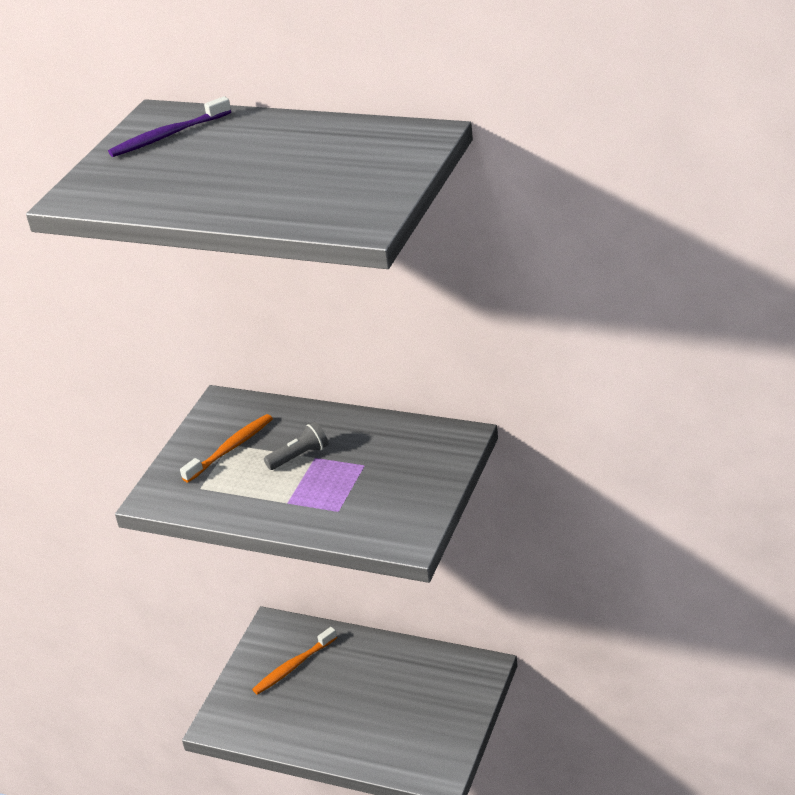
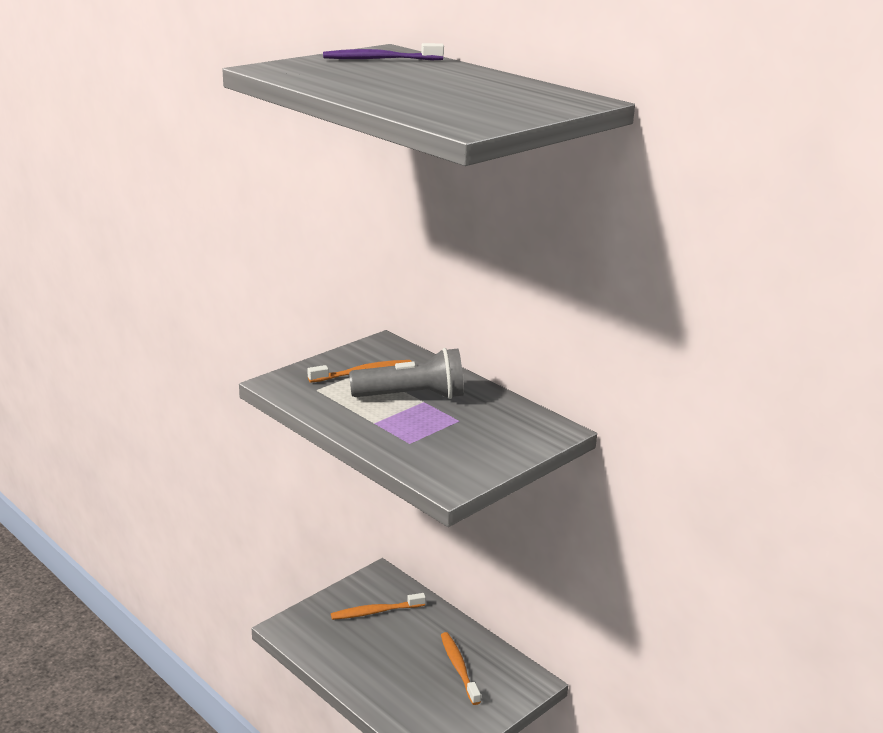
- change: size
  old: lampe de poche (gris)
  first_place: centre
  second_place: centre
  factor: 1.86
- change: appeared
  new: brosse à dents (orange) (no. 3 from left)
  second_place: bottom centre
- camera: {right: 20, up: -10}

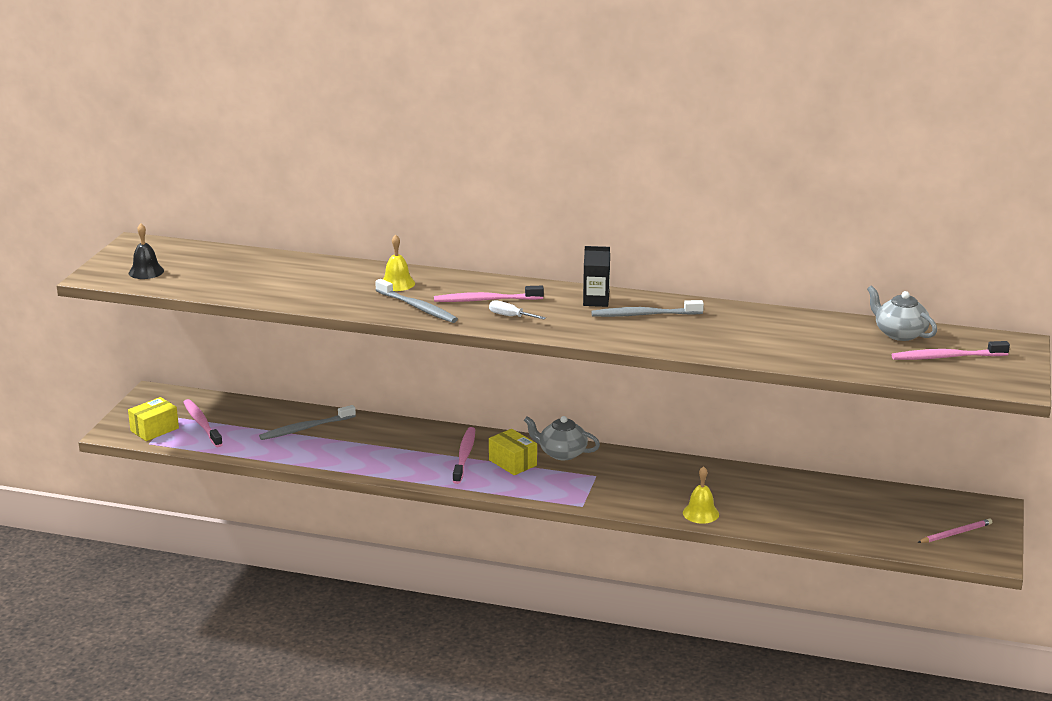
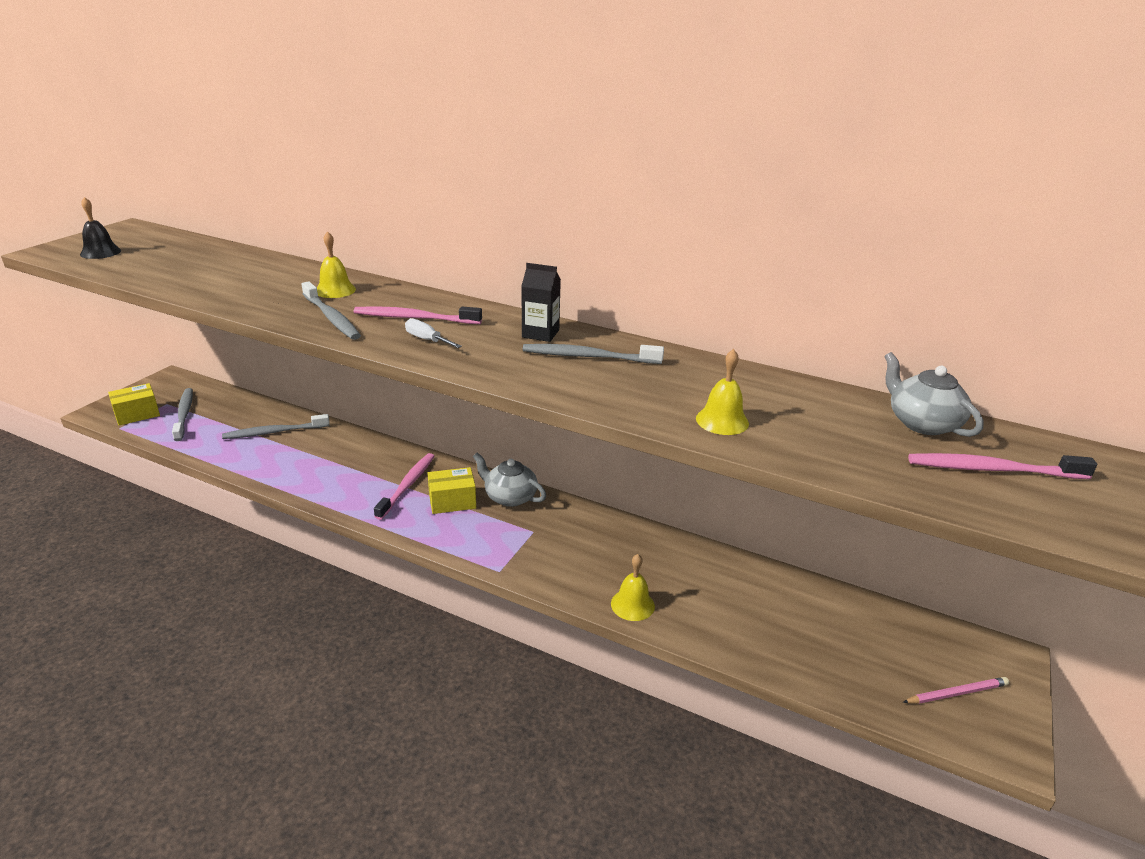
- change: colour
  old: brosse à dents (rose) (no. 1 from left)
  new: brosse à dents (gris) (no. 1 from left)
  first_place: middle left
  second_place: middle left
- change: spun
  old: boîte (jaune) (no. 2 from left)
  first_place: centre
  second_place: centre
  degrees: -75
- change: appeared
  new: cloche (jaune) (no. 3 from left)
  second_place: centre
- camera: {right: 10, up: 5}

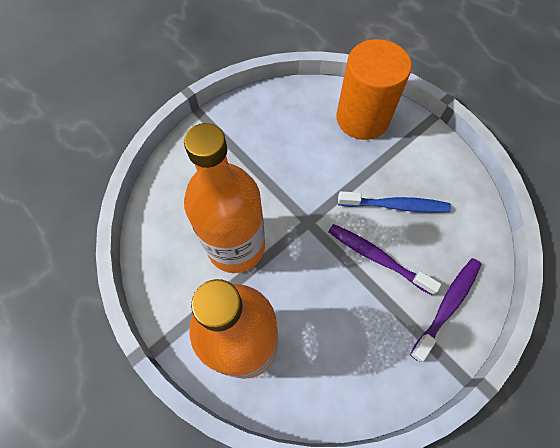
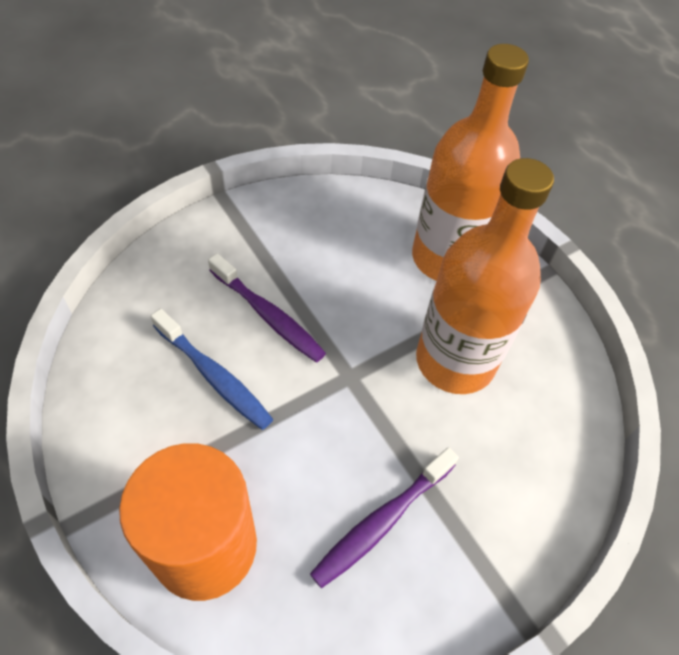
- change: spun
  old: brosse à dents (bleu)
  first_place: middle right
  second_place: middle left
  degrees: -150
- change: relocated
  old: brosse à dents (violet) (no. 2 from left)
  first_place: bottom right
  second_place: bottom centre
- camera: {right: -175, up: -10}

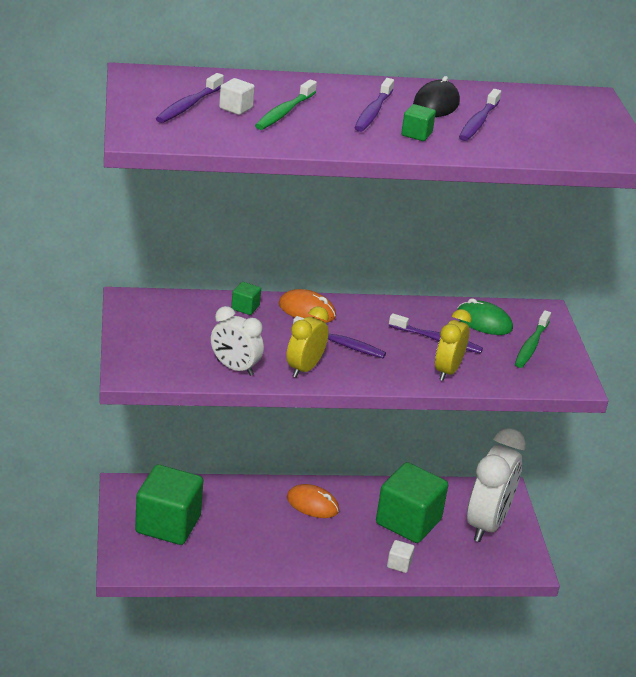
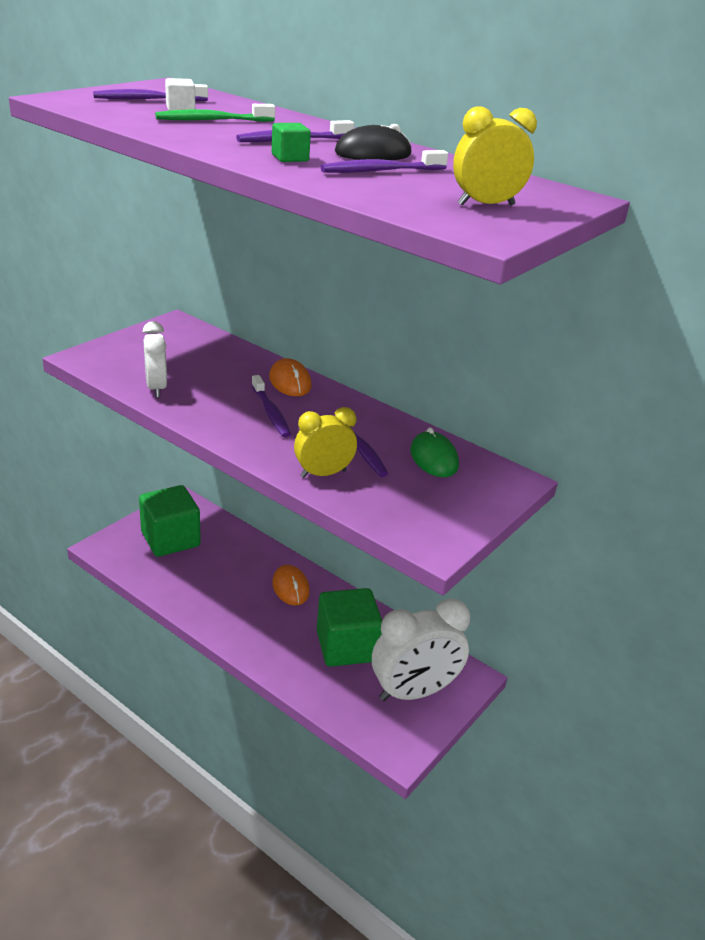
- change: missing
  old: cube (vert) (no. 2 from left)
  first_place: centre
- change: relocated
  old: réveil (jaune) (no. 1 from left in the first image)
  new: réveil (jaune) (no. 2 from left)
  first_place: centre
  second_place: top right
- change: missing
  old: brosse à dents (vert) (no. 2 from left)
  first_place: middle right
- change: missing
  old: cube (blanc) (no. 2 from left)
  first_place: bottom centre
- camera: {right: 45, up: 0}

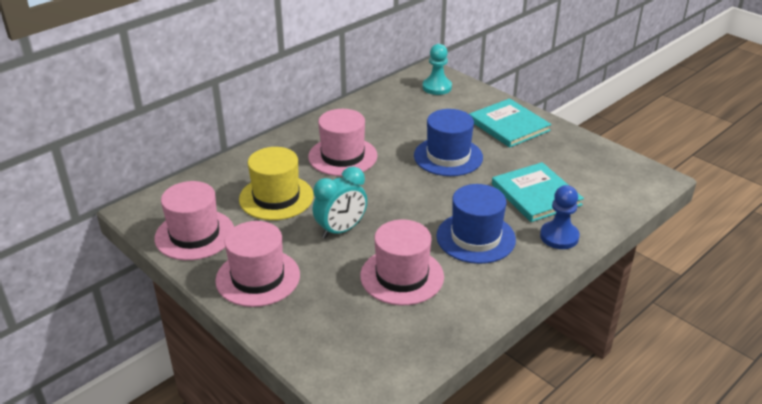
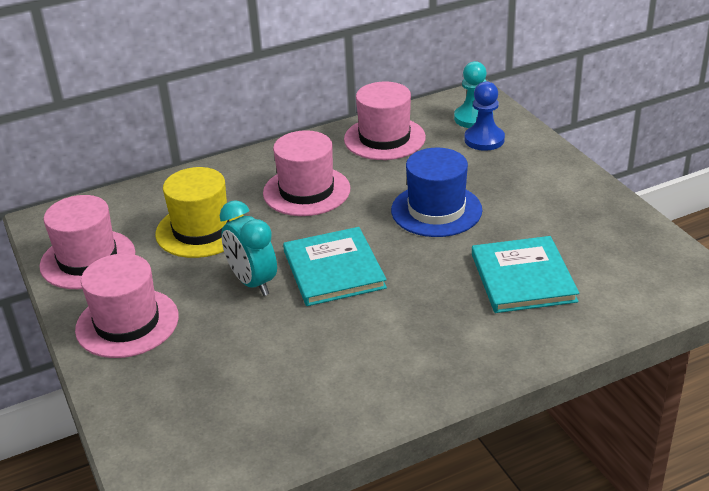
- change: relocated
  old: livre (turquoise) (no. 1 from left)
  first_place: top right
  second_place: centre
- change: spun
  old: réveil (turquoise)
  first_place: centre
  second_place: centre
  degrees: 75
- change: missing
  old: chapeau (bleu) (no. 2 from left)
  first_place: centre
- change: relocated
  old: pion (bleu)
  first_place: middle right
  second_place: top right
- change: relocated
  old: chapeau (rose) (no. 4 from left)
  first_place: centre
  second_place: top centre
- camera: {right: 20, up: 0}

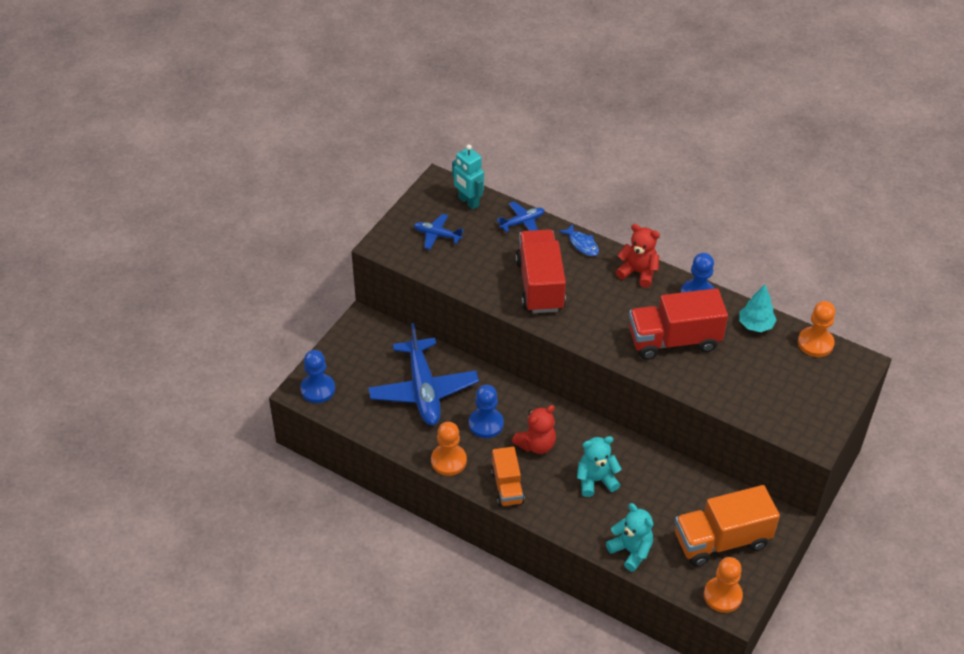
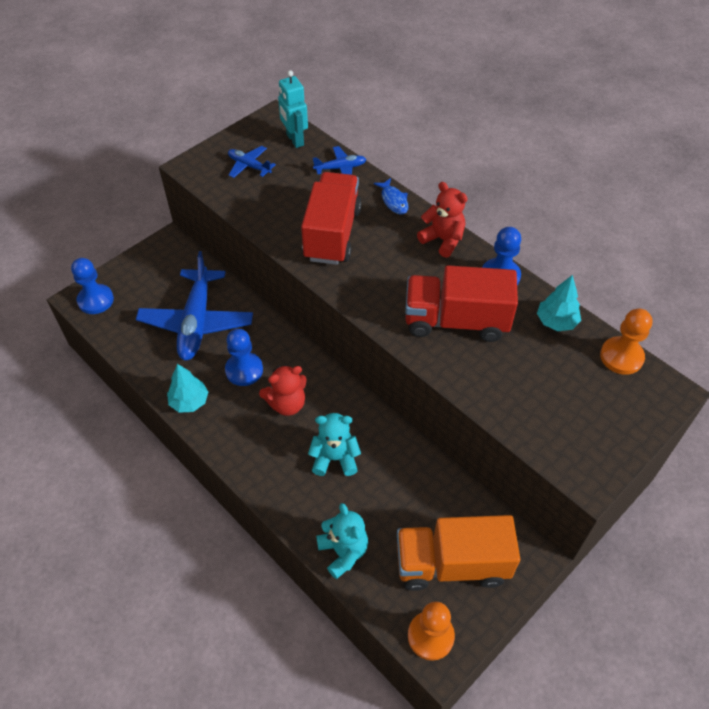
- change: exchanged
  old: pion (orange) (no. 1 from left)
  new: arbre (turquoise) (no. 1 from left)
  first_place: bottom centre
  second_place: middle left
- change: missing
  old: camion (orange) (no. 1 from left)
  first_place: bottom centre
- camera: {right: 15, up: 5}

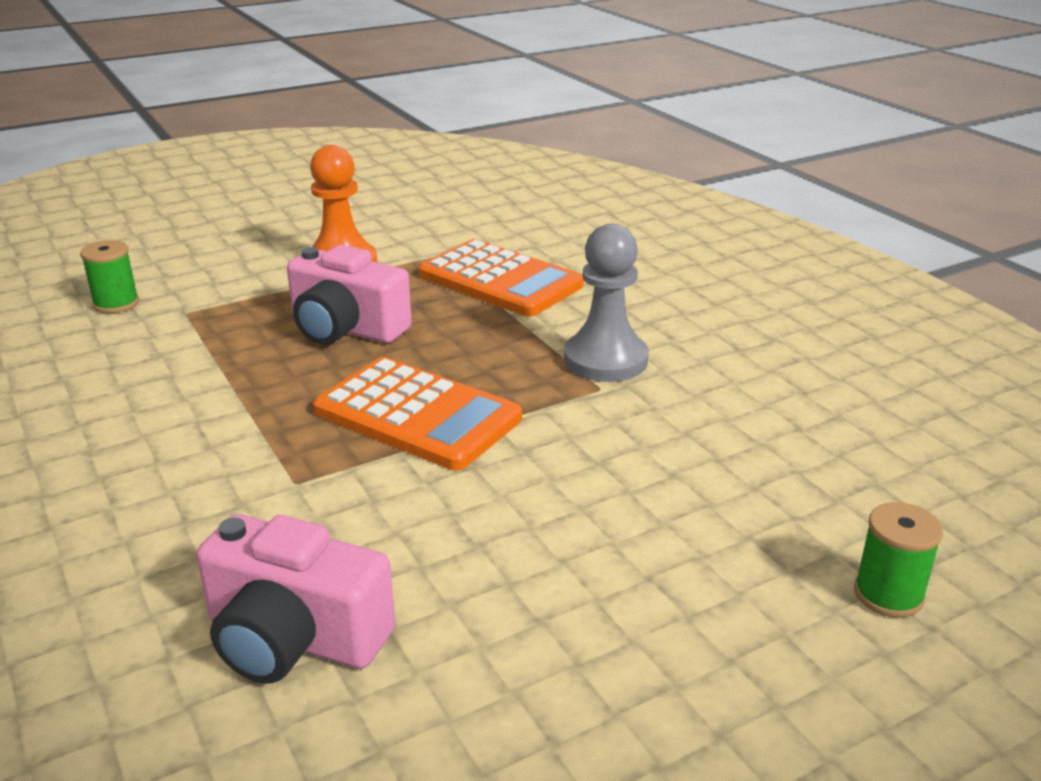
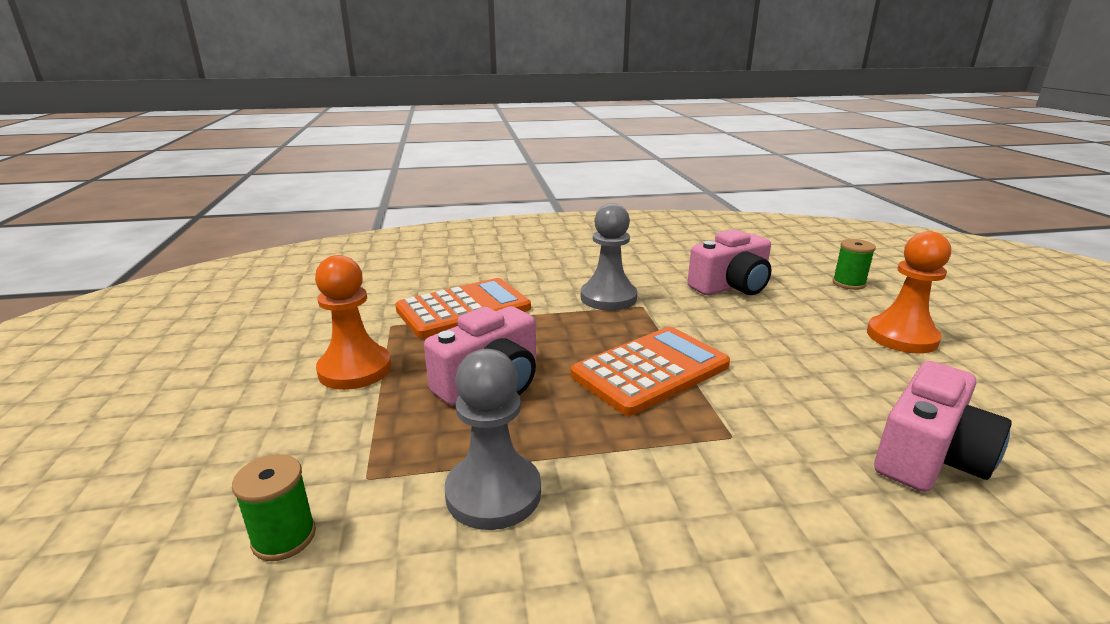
- change: appeared
  new: appareil photo (rose) (no. 2 from left)
  second_place: centre
- change: appeared
  new: pion (orange) (no. 2 from left)
  second_place: middle right
- change: appeared
  new: pion (gris) (no. 1 from left)
  second_place: bottom centre
- camera: {right: -70, up: -5}

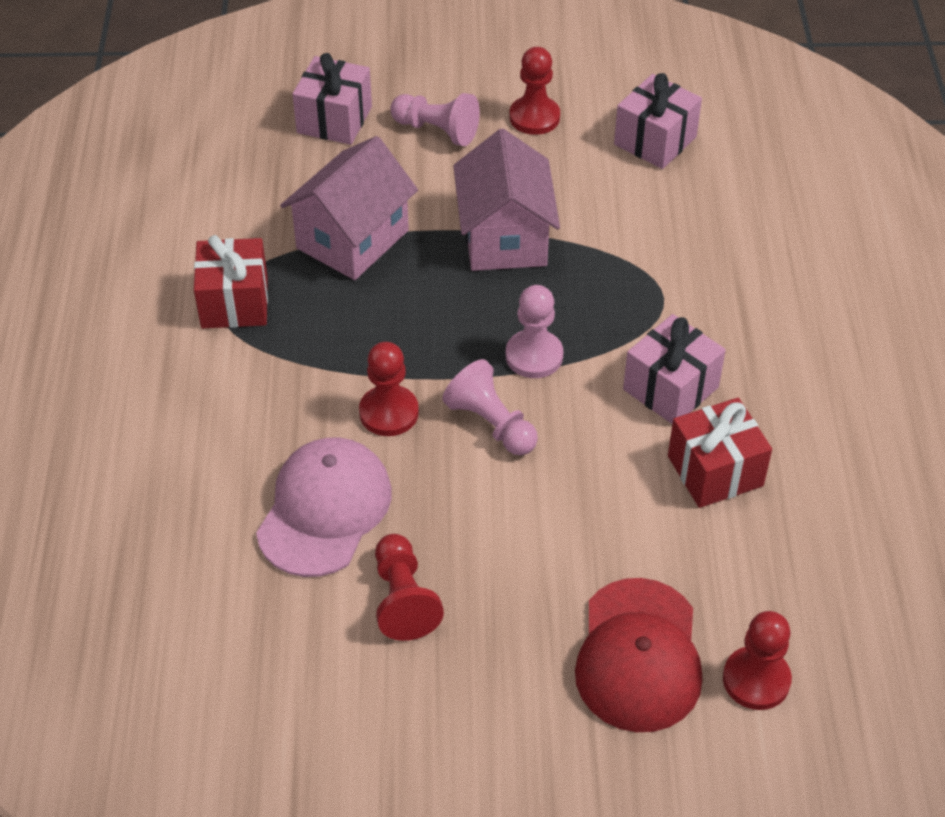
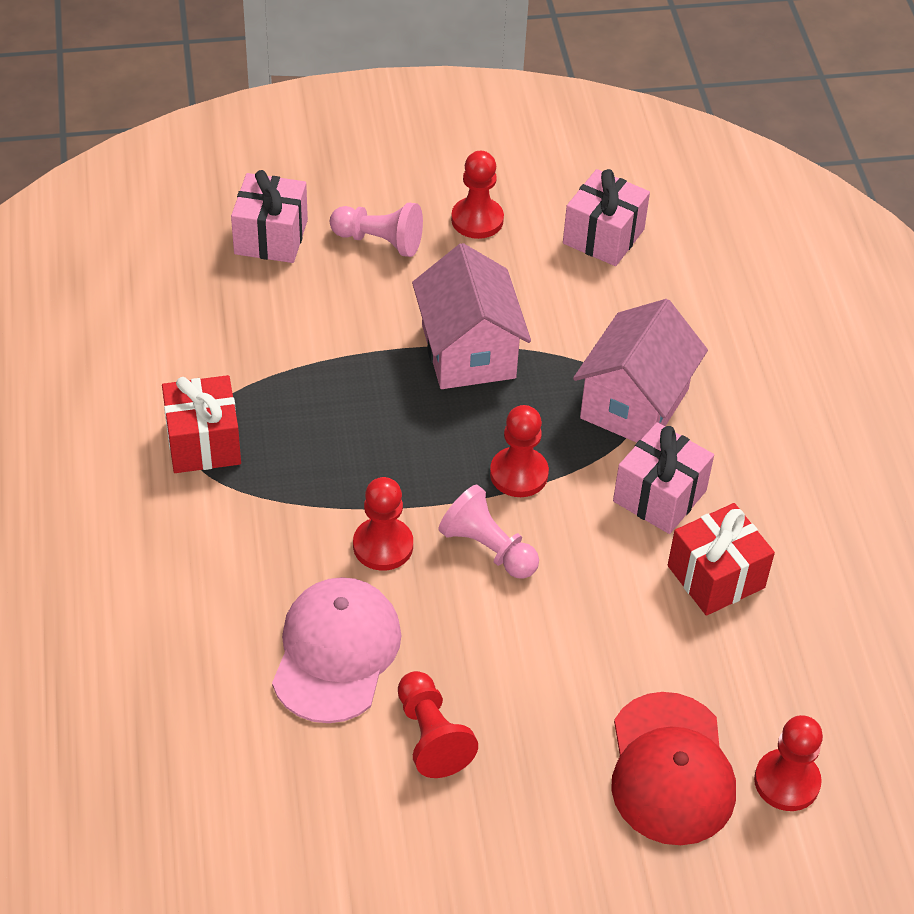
- change: relocated
  old: maison (rose) (no. 1 from left in the first image)
  new: maison (rose) (no. 2 from left)
  first_place: top centre
  second_place: middle right
- change: colour
  old: pion (rose) (no. 3 from left)
  new: pion (rouge) (no. 4 from left)
  first_place: centre
  second_place: centre
- camera: {right: -10, up: 0}

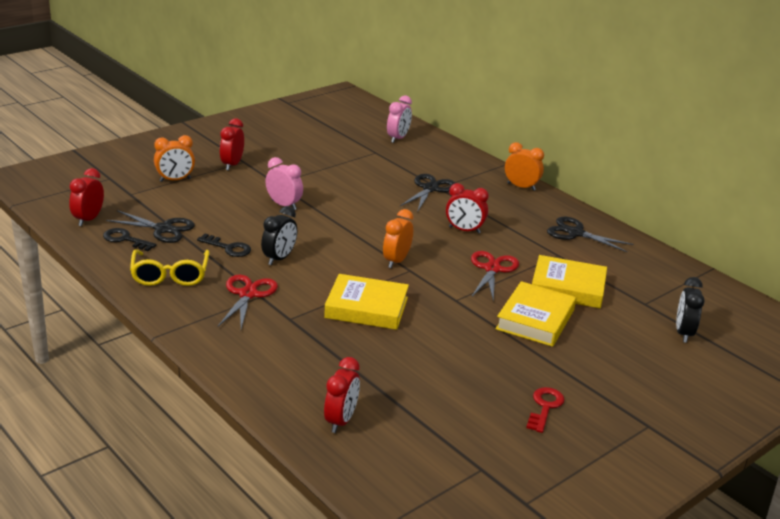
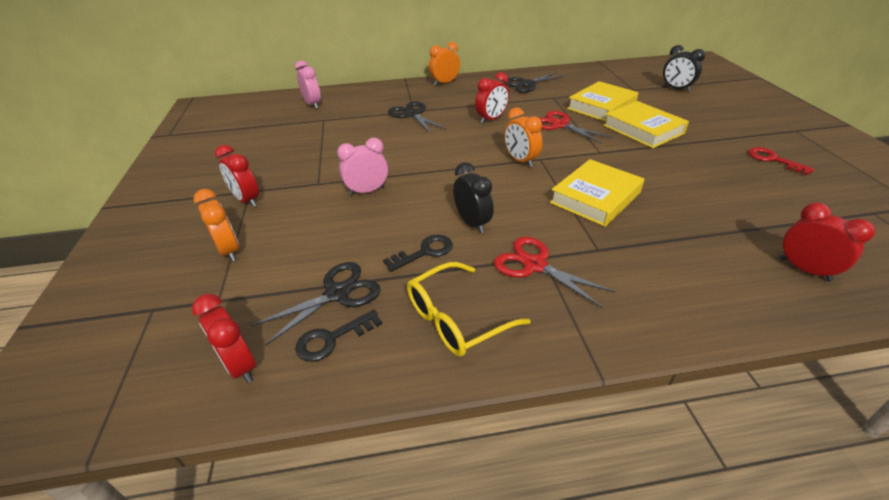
- change: spun
  old: réveil (orange) (no. 1 from left)
  first_place: top left
  second_place: middle left
  degrees: -45
- change: spun
  old: lunettes (jaune)
  first_place: middle left
  second_place: centre
  degrees: 120
- camera: {right: -55, up: 10}

